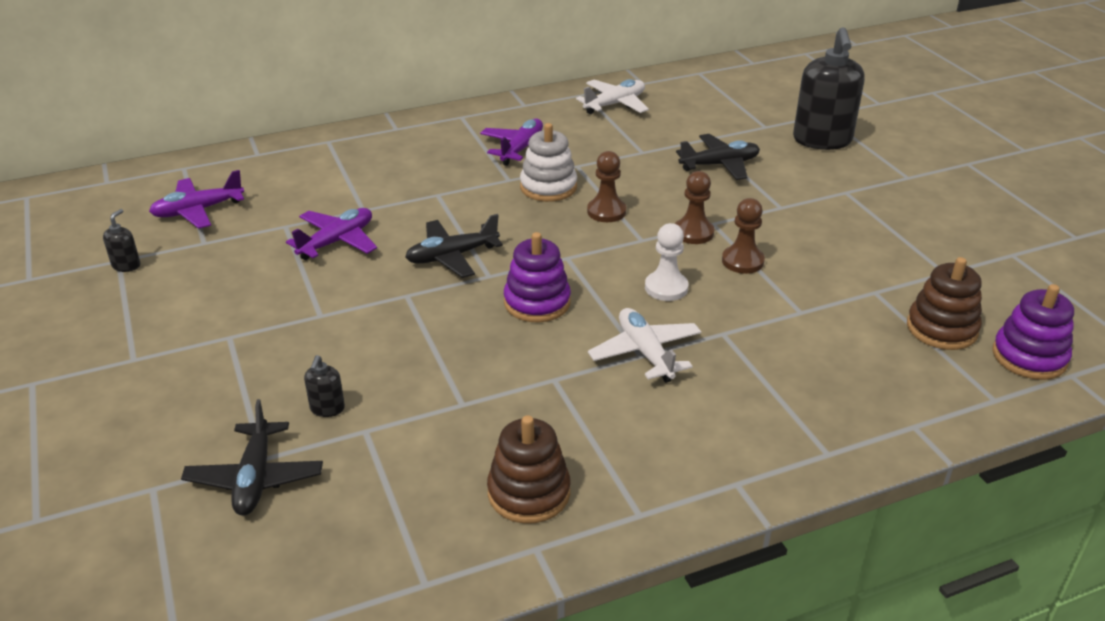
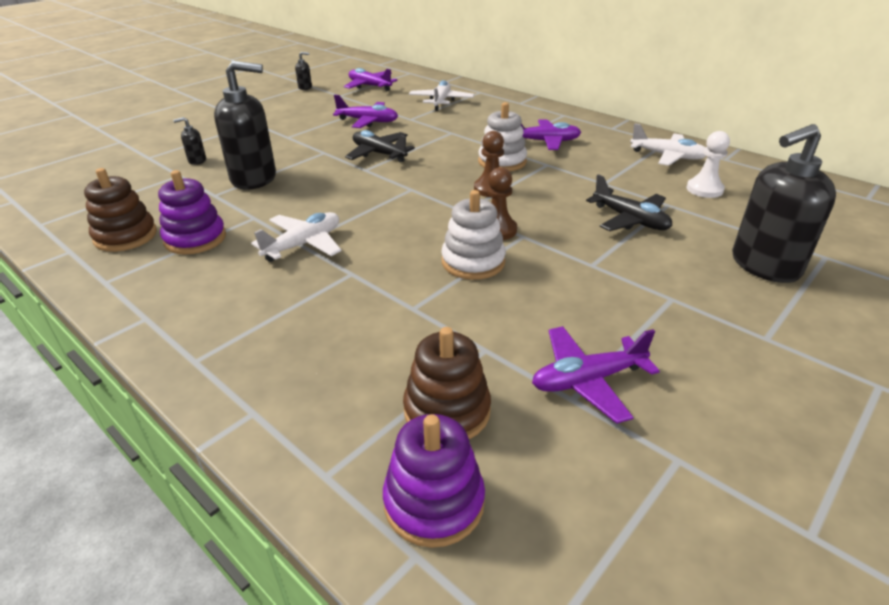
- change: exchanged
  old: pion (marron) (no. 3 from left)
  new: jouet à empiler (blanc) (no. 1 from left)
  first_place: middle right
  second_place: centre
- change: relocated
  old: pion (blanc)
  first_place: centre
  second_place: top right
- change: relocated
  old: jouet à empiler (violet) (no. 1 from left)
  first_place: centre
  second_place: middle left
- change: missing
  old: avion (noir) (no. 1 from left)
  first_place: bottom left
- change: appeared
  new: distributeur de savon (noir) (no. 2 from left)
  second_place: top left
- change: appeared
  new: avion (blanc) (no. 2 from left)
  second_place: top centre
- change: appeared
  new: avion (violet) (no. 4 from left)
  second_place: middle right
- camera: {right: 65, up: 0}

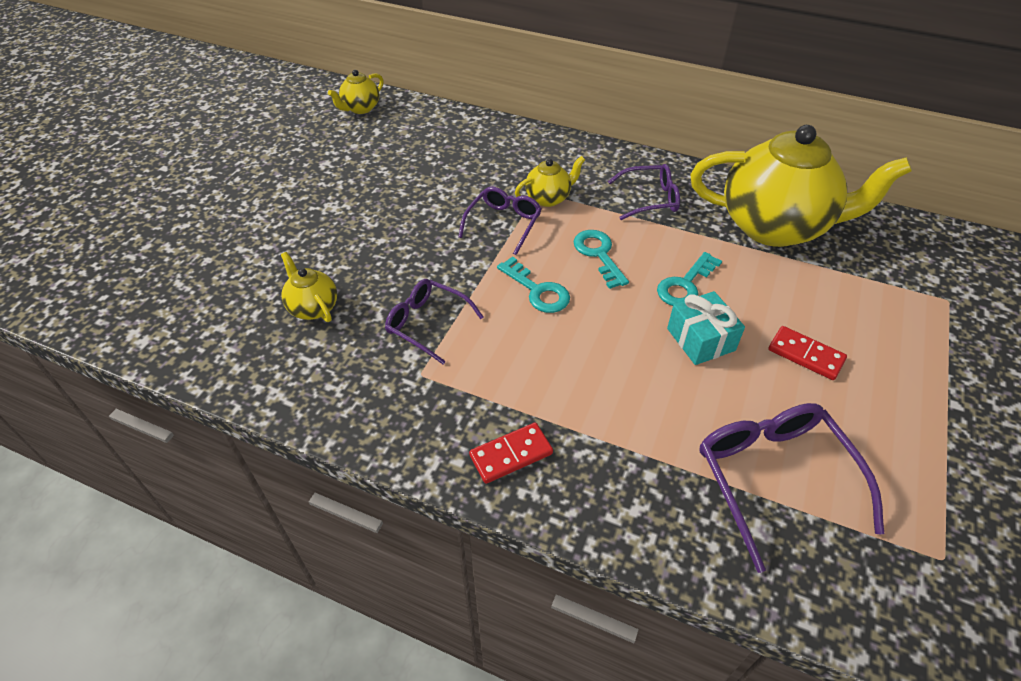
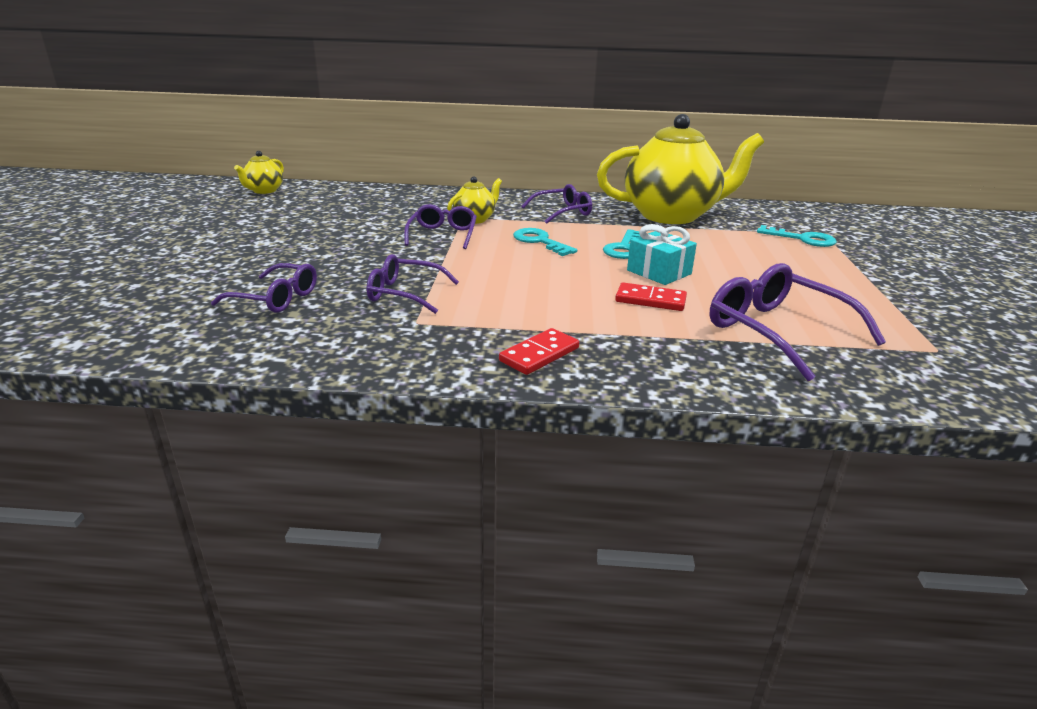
- change: exchanged
  old: théière (jaune) (no. 1 from left)
  new: lunettes (violet) (no. 1 from left)
  first_place: middle left
  second_place: middle left
- change: relocated
  old: clé (turquoise) (no. 1 from left in the first image)
  new: clé (turquoise) (no. 3 from left)
  first_place: centre
  second_place: top right
- change: relocated
  old: domino (rouge) (no. 2 from left)
  first_place: middle right
  second_place: centre
- camera: {right: -20, up: -20}

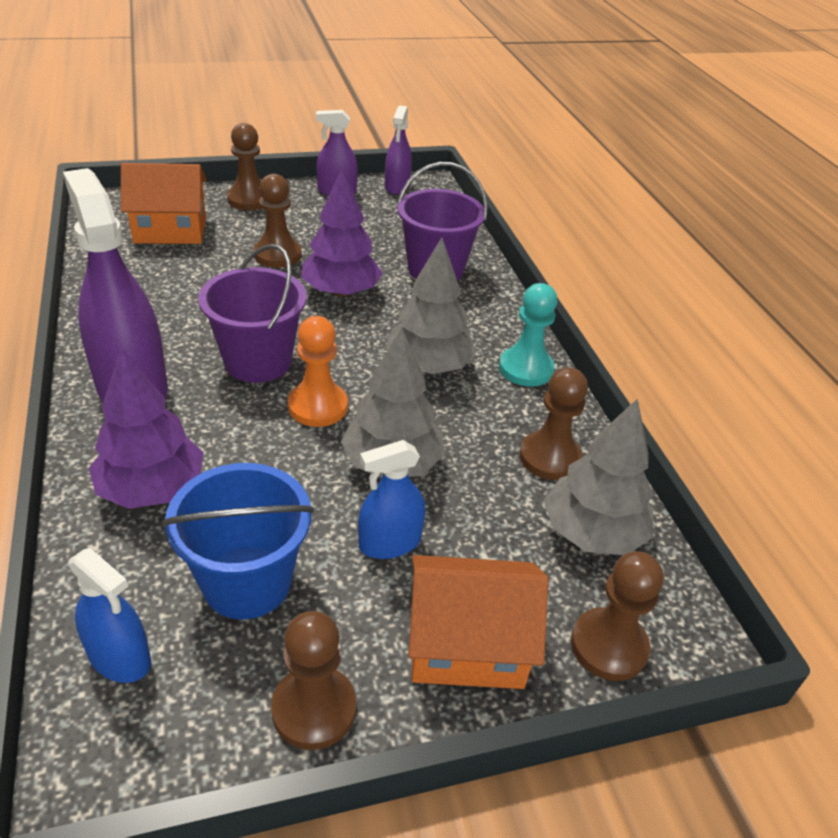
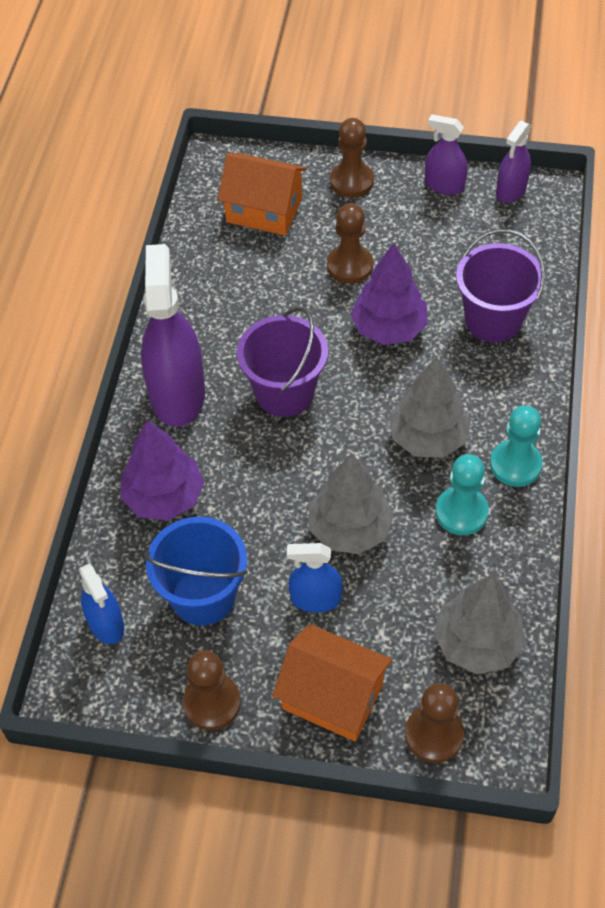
- change: missing
  old: pion (orange)
  first_place: centre
- change: missing
  old: pion (marron) (no. 4 from left)
  first_place: centre
- change: appeared
  new: pion (turquoise) (no. 1 from left)
  second_place: middle right
- camera: {right: 30, up: 15}

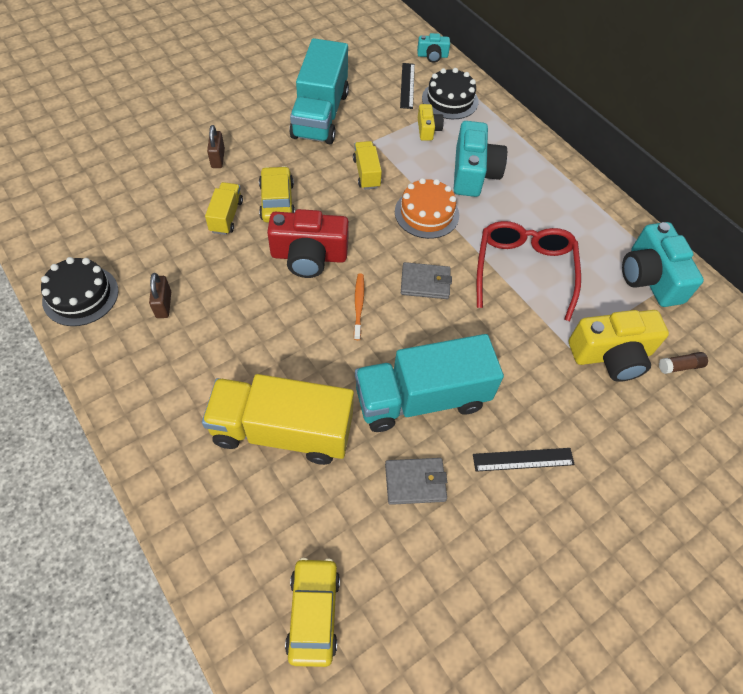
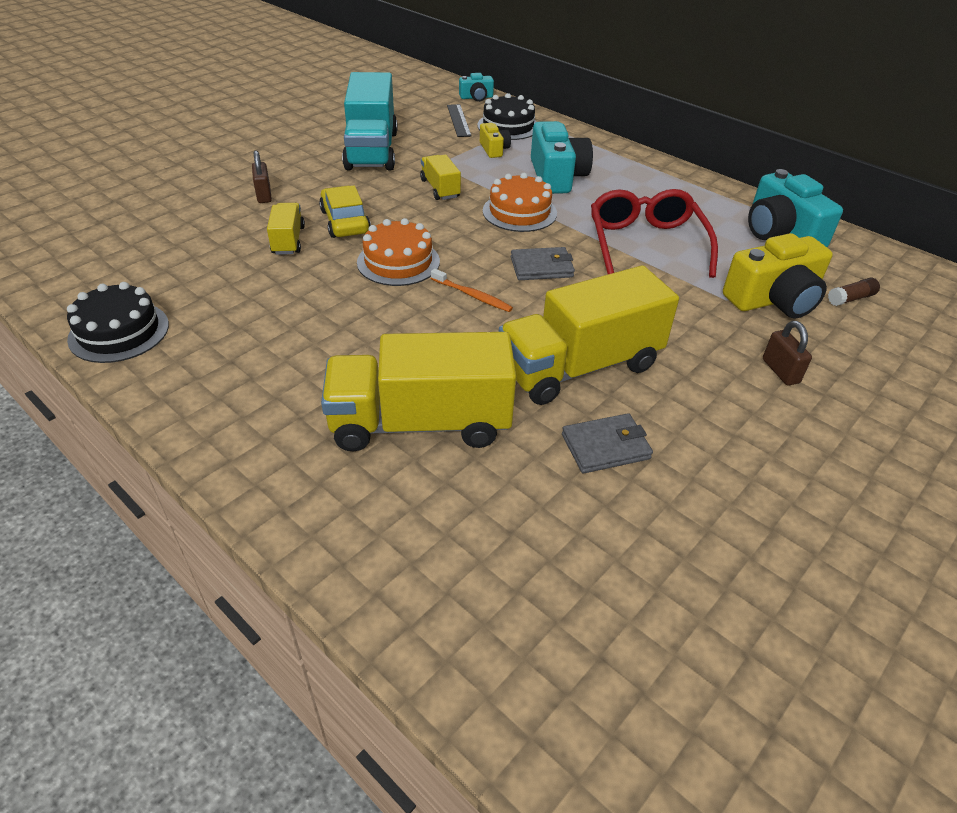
- change: exchanged
  old: appareil photo (rouge)
  new: gâteau (orange) (no. 1 from left)
  first_place: centre
  second_place: top centre
- change: relocated
  old: cadenas (marron) (no. 1 from left in the first image)
  new: cadenas (marron) (no. 2 from left)
  first_place: middle left
  second_place: middle right
- change: spun
  old: brosse à dents (orange)
  first_place: centre
  second_place: centre
  degrees: 135
- change: colour
  old: camion (turquoise) (no. 2 from left)
  new: camion (jaune) (no. 4 from left)
  first_place: centre
  second_place: centre
- change: missing
  old: règle (noir) (no. 2 from left)
  first_place: middle right
- change: missing
  old: voiture (jaune) (no. 2 from left)
  first_place: bottom centre
- camera: {right: -10, up: -15}

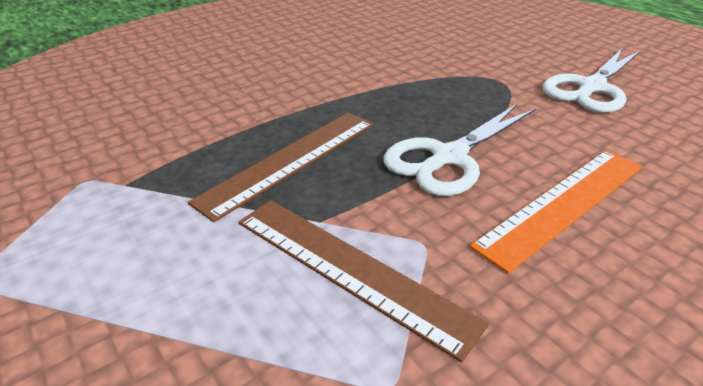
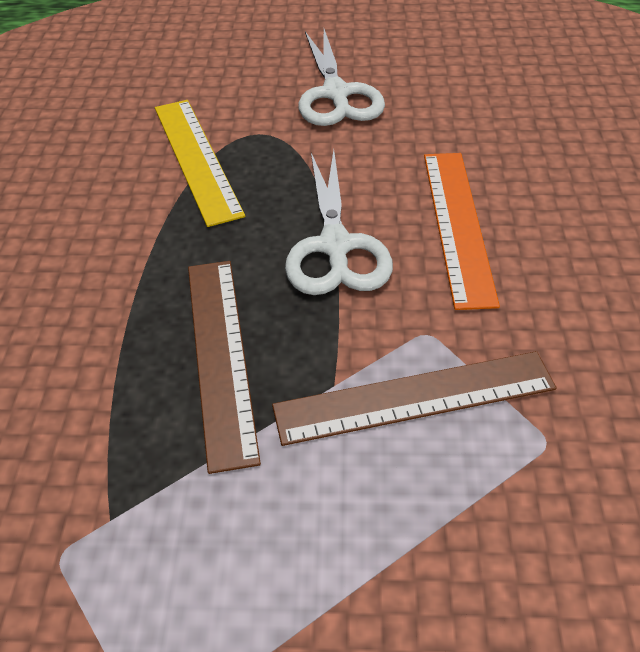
- change: appeared
  new: règle (jaune)
  second_place: top left
- camera: {right: -50, up: 10}

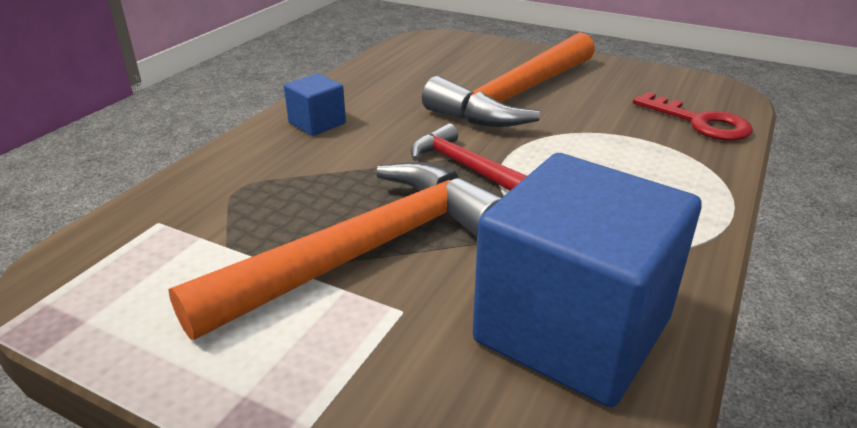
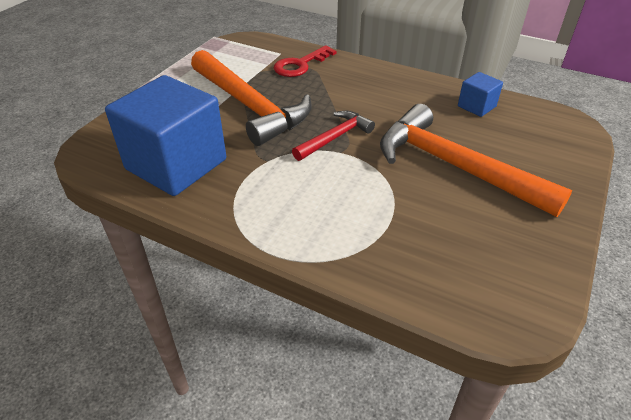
- change: relocated
  old: cube (bleu) (no. 1 from left in the first image)
  new: cube (bleu) (no. 2 from left)
  first_place: top centre
  second_place: top right
- change: relocated
  old: clé (rouge)
  first_place: top right
  second_place: top centre
- camera: {right: 90, up: 10}

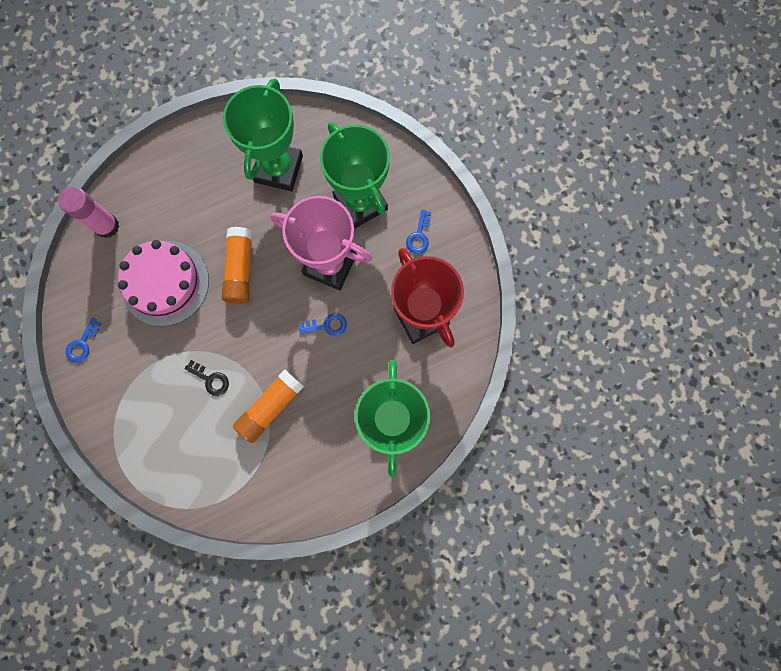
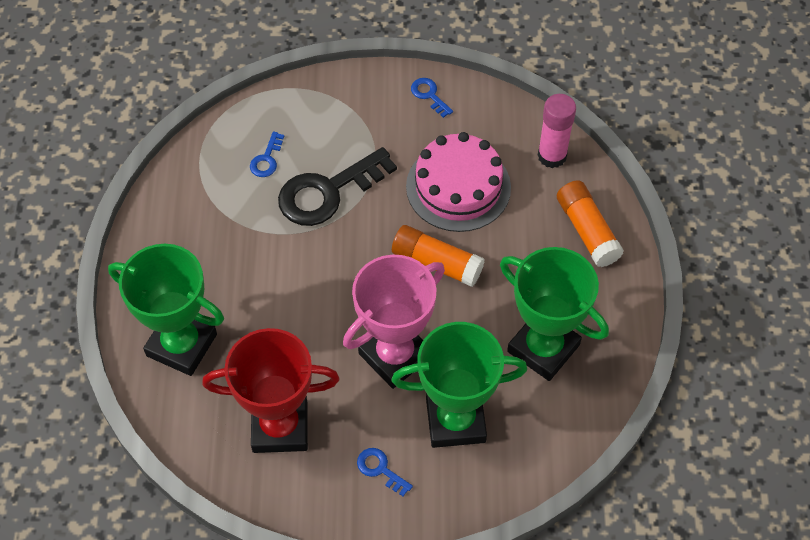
- change: relocated
  old: clé (bleu) (no. 2 from left in the first image)
  new: clé (bleu) (no. 1 from left)
  first_place: centre
  second_place: top left
- change: size
  old: clé (noir)
  first_place: middle left
  second_place: centre
  factor: 2.25
- change: relocated
  old: bâton de colle (orange) (no. 2 from left)
  first_place: centre
  second_place: middle right
- camera: {right: 115, up: -20}

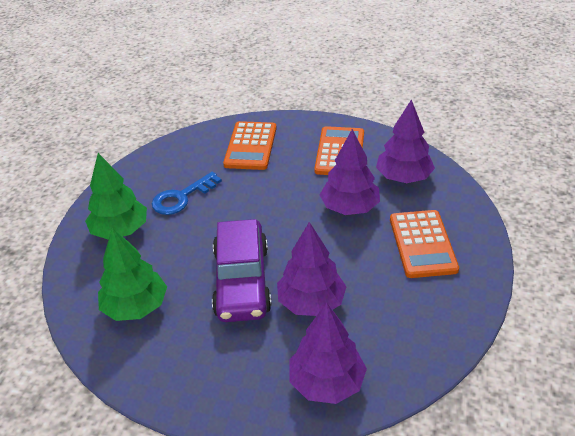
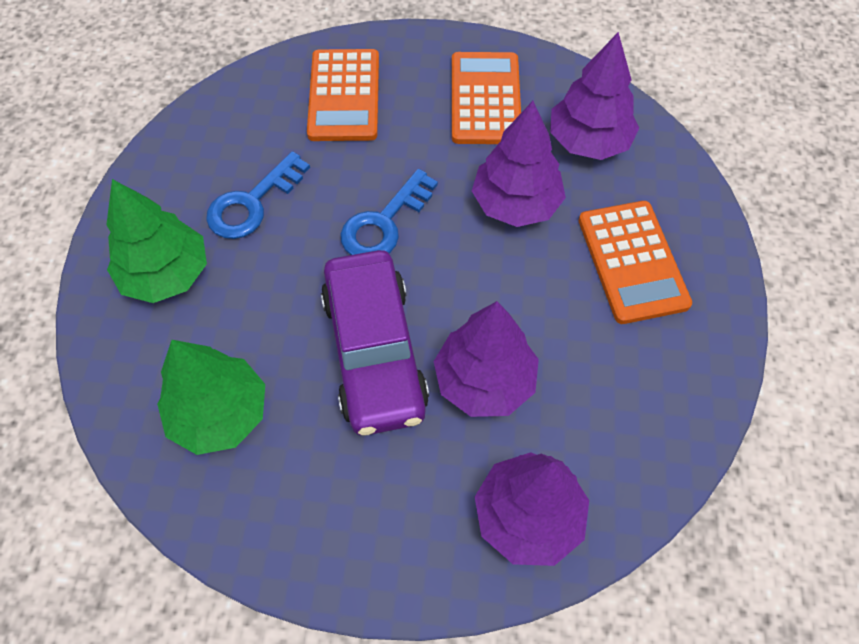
- change: appeared
  new: clé (bleu) (no. 2 from left)
  second_place: top centre
- camera: {right: -10, up: 20}

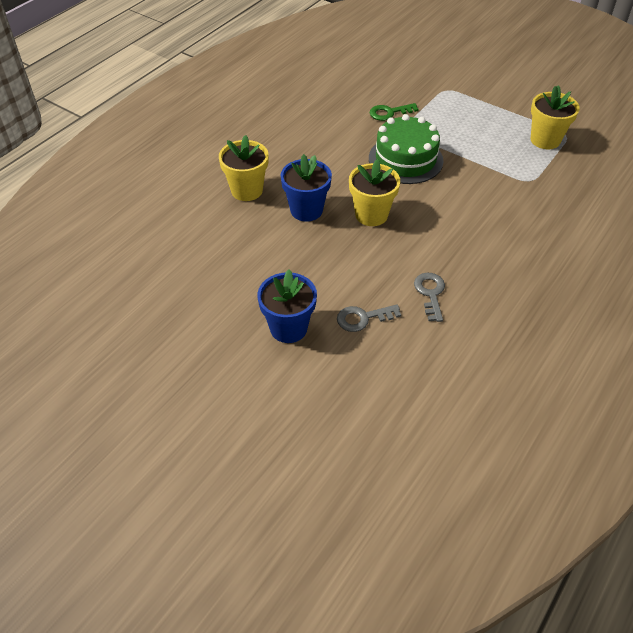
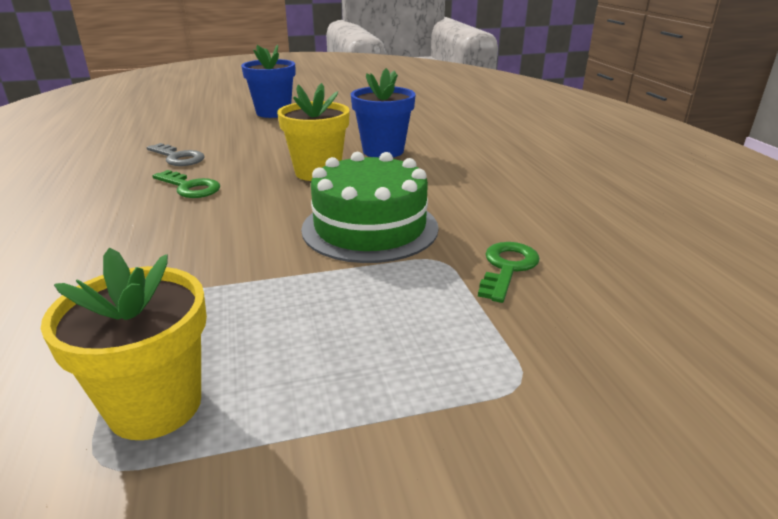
- change: missing
  old: pot de fleurs (jaune) (no. 1 from left)
  first_place: top centre
- change: missing
  old: clé (gris) (no. 1 from left)
  first_place: centre
- change: appeared
  new: clé (vert) (no. 1 from left)
  second_place: middle left
- camera: {right: 130, up: -20}

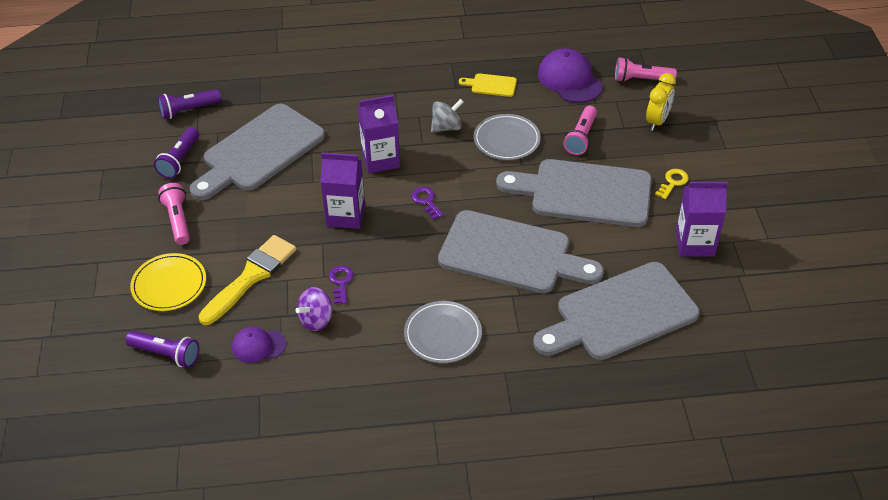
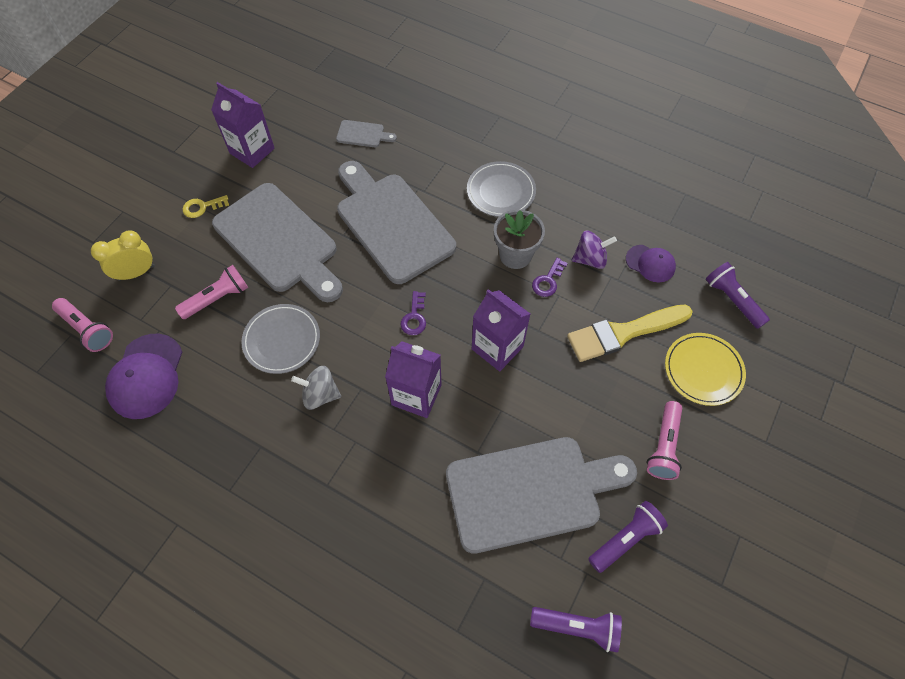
- change: missing
  old: planche à découper (jaune)
  first_place: top centre
- change: size
  old: planche à découper (gris) (no. 4 from left in the first image)
  first_place: middle right
  second_place: top centre
  factor: 0.41
- change: appeared
  new: pot de fleurs (gris)
  second_place: centre
- camera: {right: -145, up: 15}

